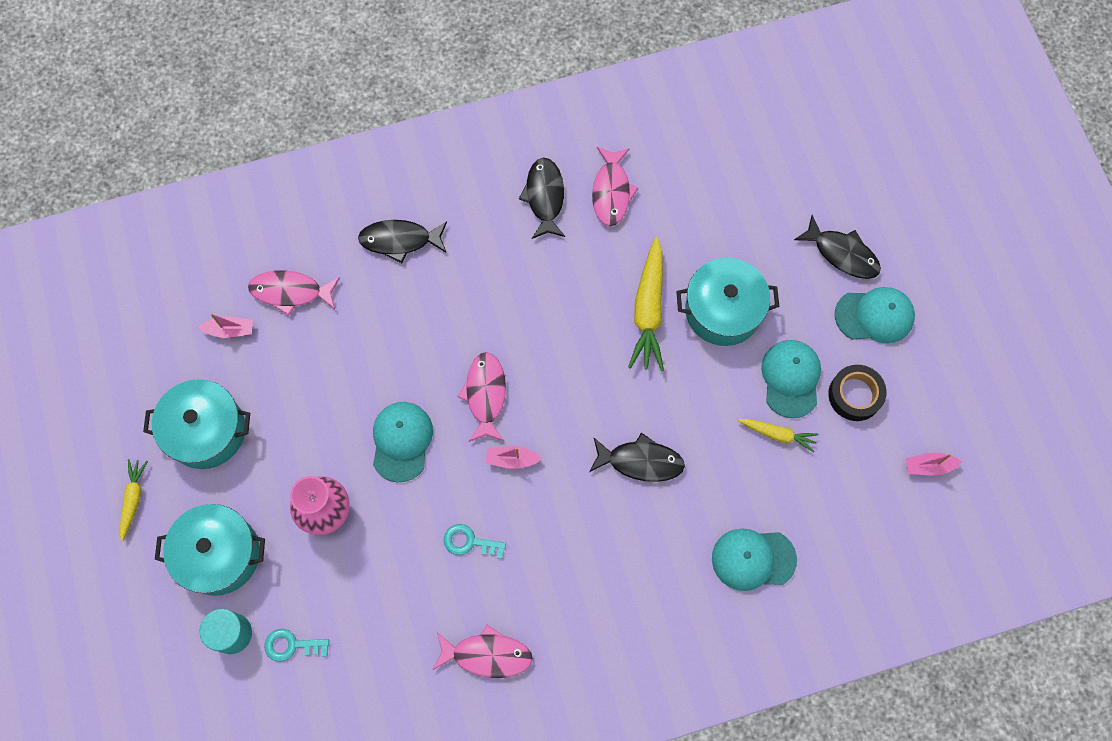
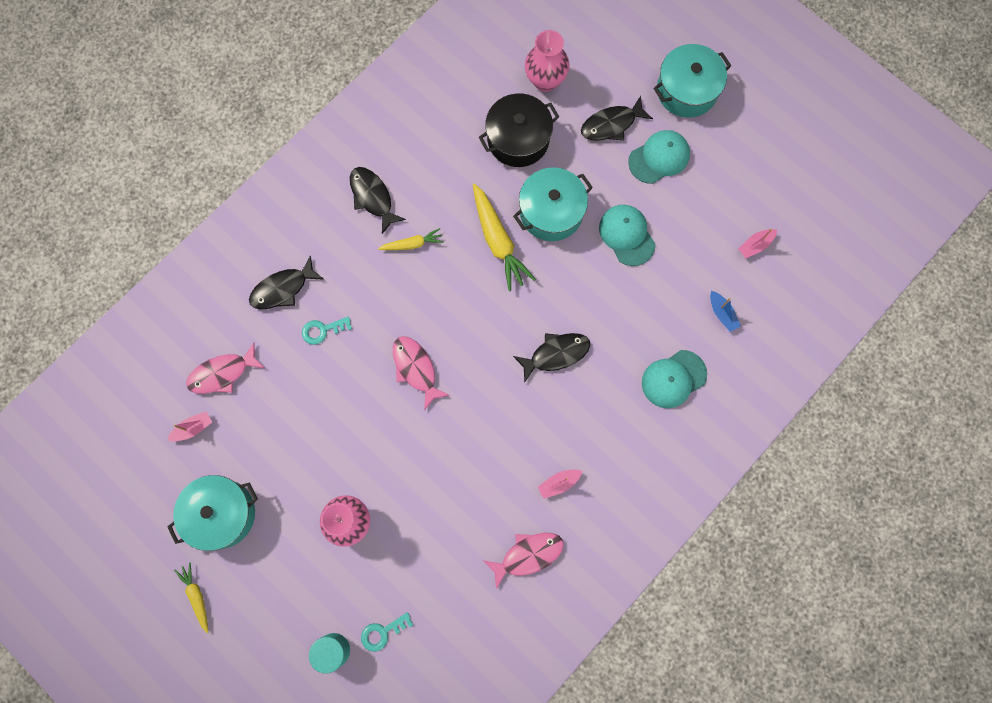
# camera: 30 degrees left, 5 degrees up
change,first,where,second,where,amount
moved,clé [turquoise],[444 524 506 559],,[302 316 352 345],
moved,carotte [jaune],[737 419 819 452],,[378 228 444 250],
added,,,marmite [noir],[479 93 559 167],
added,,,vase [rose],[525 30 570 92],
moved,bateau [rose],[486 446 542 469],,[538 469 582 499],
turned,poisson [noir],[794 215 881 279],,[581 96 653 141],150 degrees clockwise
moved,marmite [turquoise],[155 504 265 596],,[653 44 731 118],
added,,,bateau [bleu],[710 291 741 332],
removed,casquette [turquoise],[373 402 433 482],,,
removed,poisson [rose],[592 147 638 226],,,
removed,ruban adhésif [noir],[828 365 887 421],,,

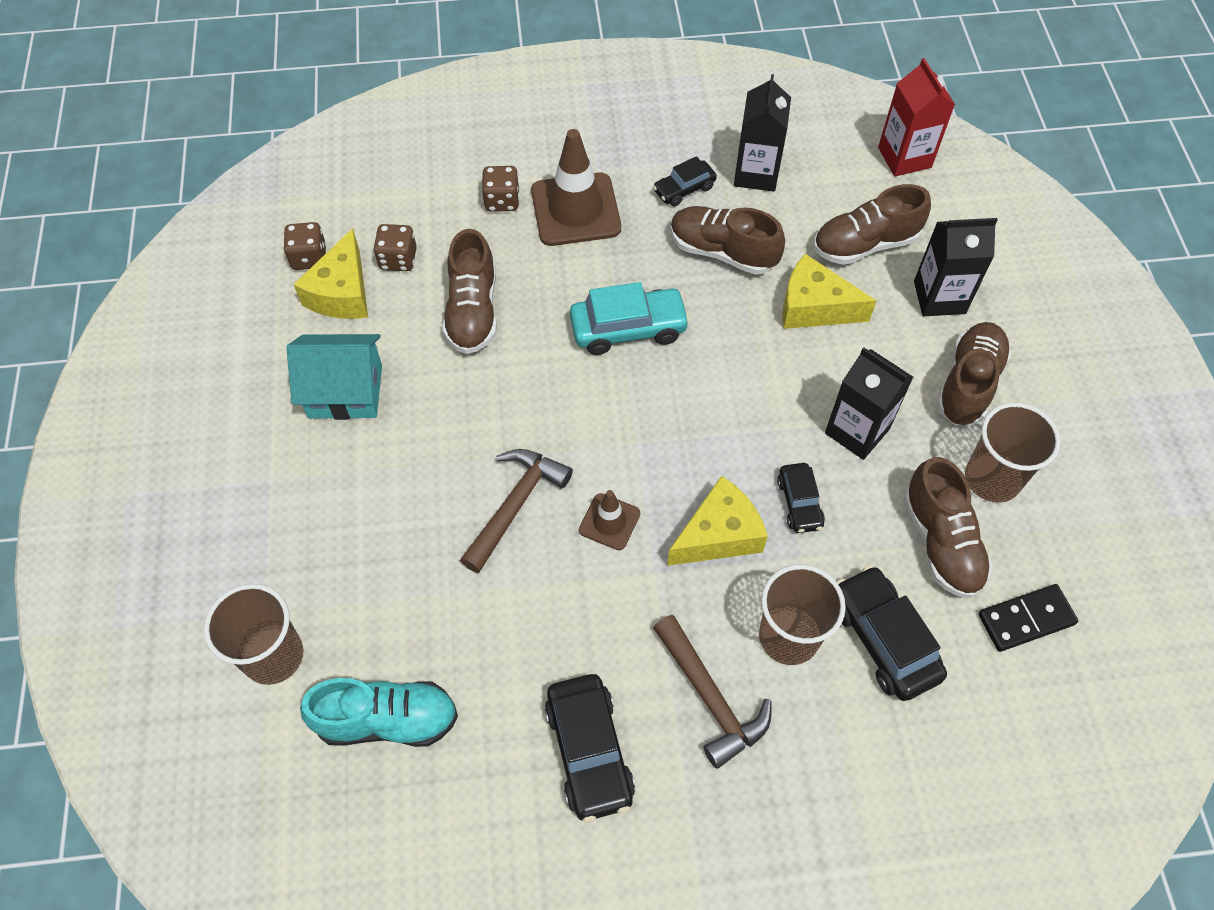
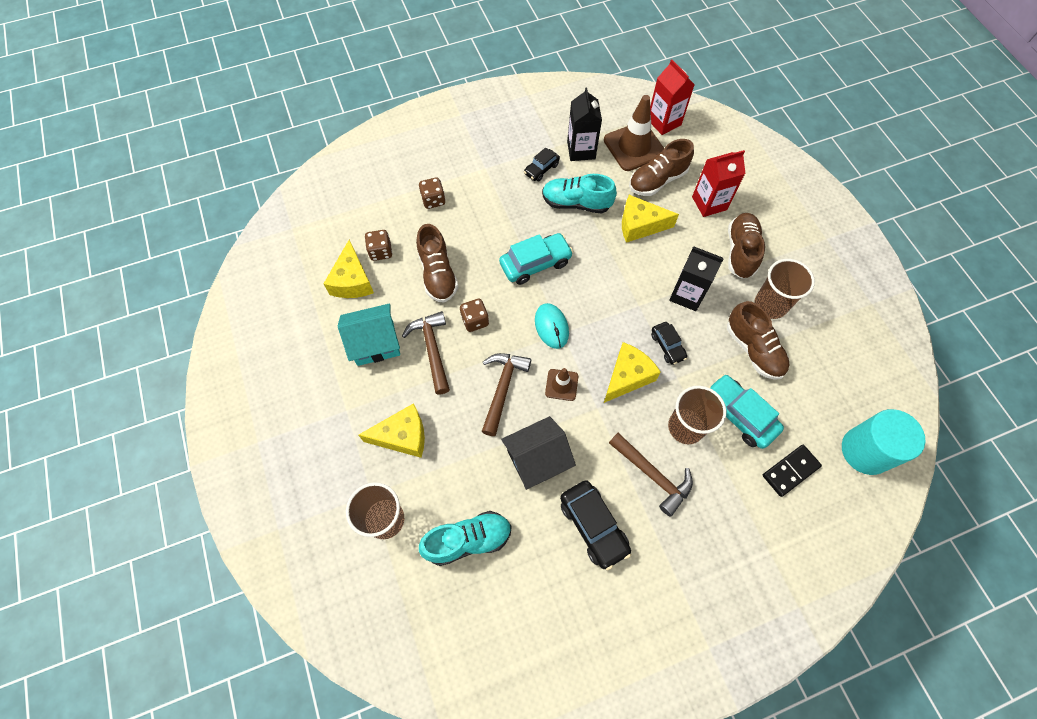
# camera: 15 degrees left, 5 degrees up
change,first,where,second,where,amount
added,,,fromage [jaune],[358 403 425 458],
added,,,marteau [marron],[402 311 450 394],
moved,dé [marron],[283 222 326 270],,[460 299 489 332],
added,,,maison [noir],[501 416 576 490],
added,,,souris [turquoise],[535 303 569 349],
recoloured,chaussure [marron],[670 206 785 275],chaussure [turquoise],[542 174 617 213],
moved,cône de chantier [marron],[531 129 621 246],,[604 95 664 171],
recoloured,brique de lait [noir],[914 218 998 316],brique de lait [rouge],[692 150 745 217],
recoloured,voiture [noir],[837 565 947 701],voiture [turquoise],[708 374 784 449],
moved,domino [noir],[978 584 1078 652],,[763 445 822 497],
added,,,cylindre [turquoise],[842 409 925 475],

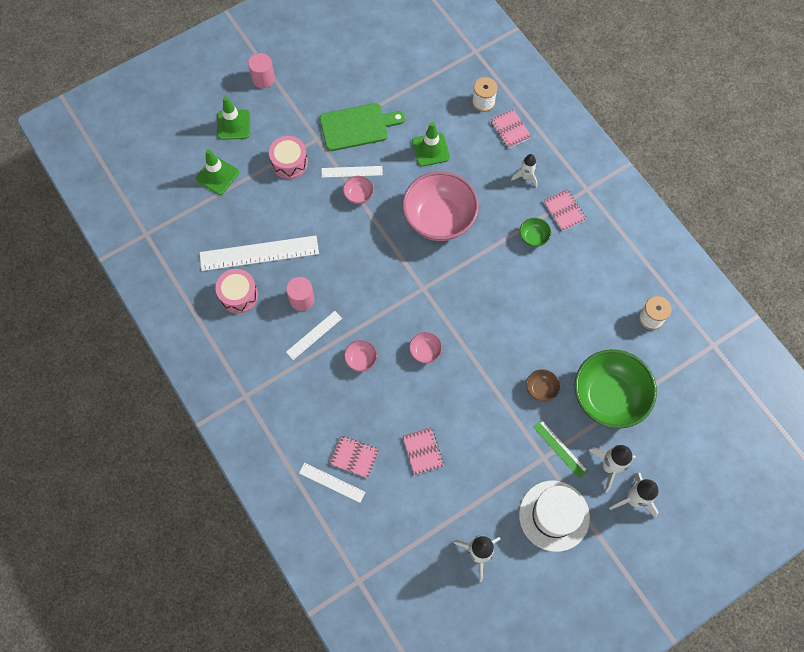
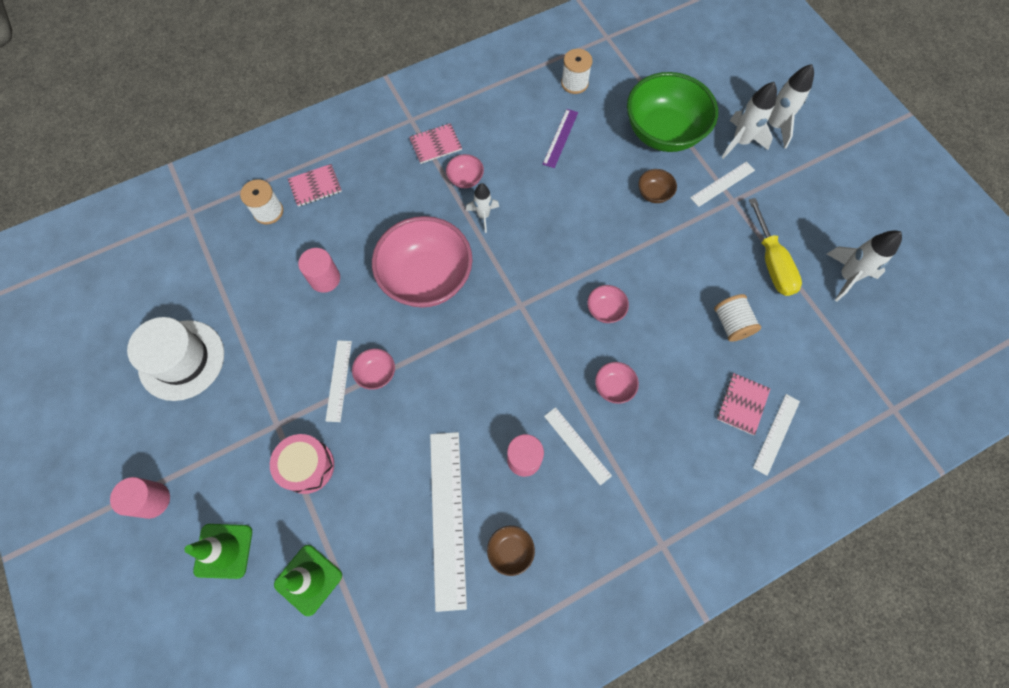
# camera: 85 degrees left, 0 degrees up
change,first,where,second,where,amount
moved,chapeau [blanc],[519 481 590 552],,[127 317 224 401],
replaced,cône de chantier [vert],[412 122 450 166],cylindre [rose],[298 248 340 293],
recoloured,bol [vert],[520 218 551 247],bol [rose],[446 154 484 188],
moved,fusée [blanc],[511 154 538 188],,[466 183 499 233],
replaced,tambour [rose],[215 269 258 313],bol [marron],[487 526 535 576],
added,,,règle [violet],[543 109 578 168],
recoloured,règle [vert],[533 420 588 479],règle [blanc],[690 162 755 207],
replaced,carnet [rose],[403 427 444 475],bobine [blanc],[714 294 761 342],
added,,,tournevis [jaune],[749 198 802 296],
removed,planche à découper [vert],[320 103 405 151],,,

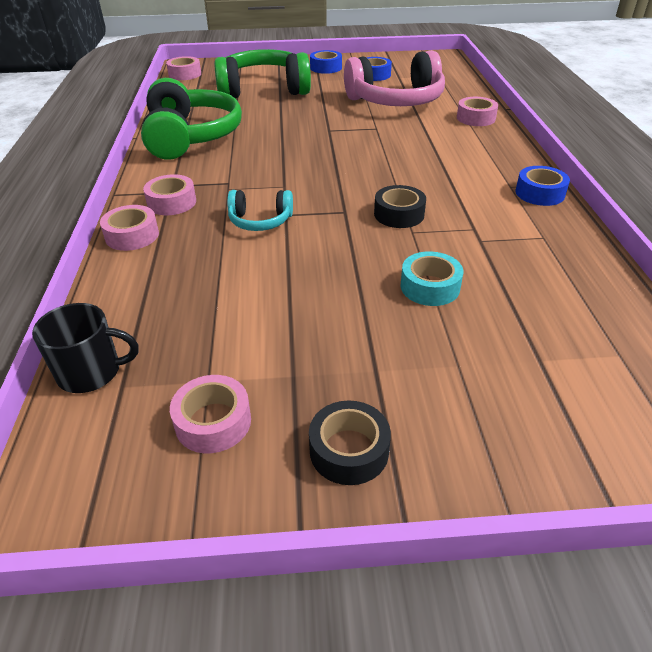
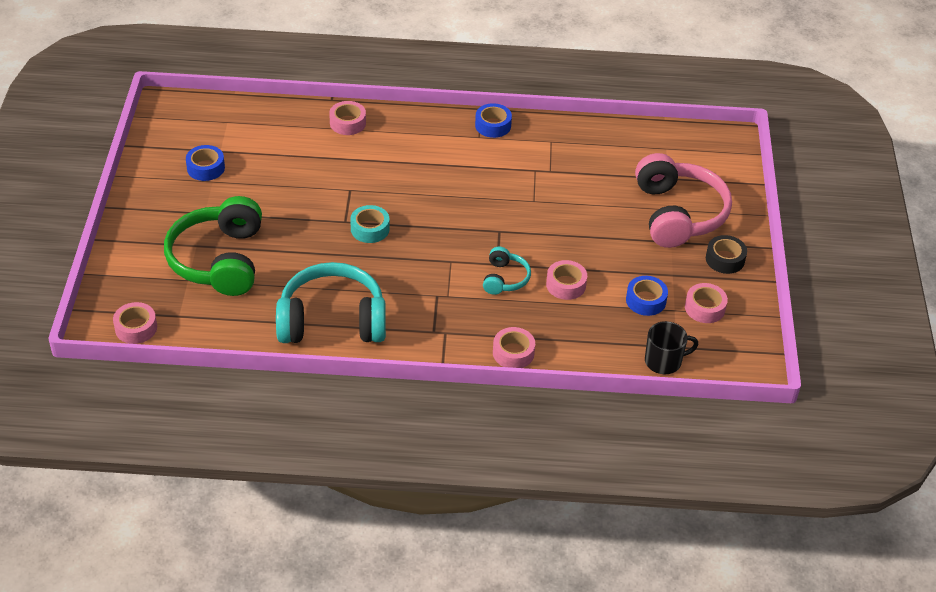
# camera: 85 degrees left, 5 degrees up
change,first,where,second,where,amount
recoloured,casque audio [vert],[141 78 242 160],casque audio [turquoise],[276 262 386 343],
moved,ruban adhésif [turquoise],[400 251 463 306],,[350 205 390 243],
moved,ruban adhésif [rose],[143 174 196 215],,[546 260 587 300],
moved,ruban adhésif [bleu],[310 50 342 74],,[626 276 668 316],
moved,casque audio [rose],[344 50 445 106],,[635 153 732 248],
turned,tasse [noir],[32 303 139 393],,[645 321 699 374],75 degrees clockwise
removed,ruban adhésif [noir],[374 185 426 228],,,

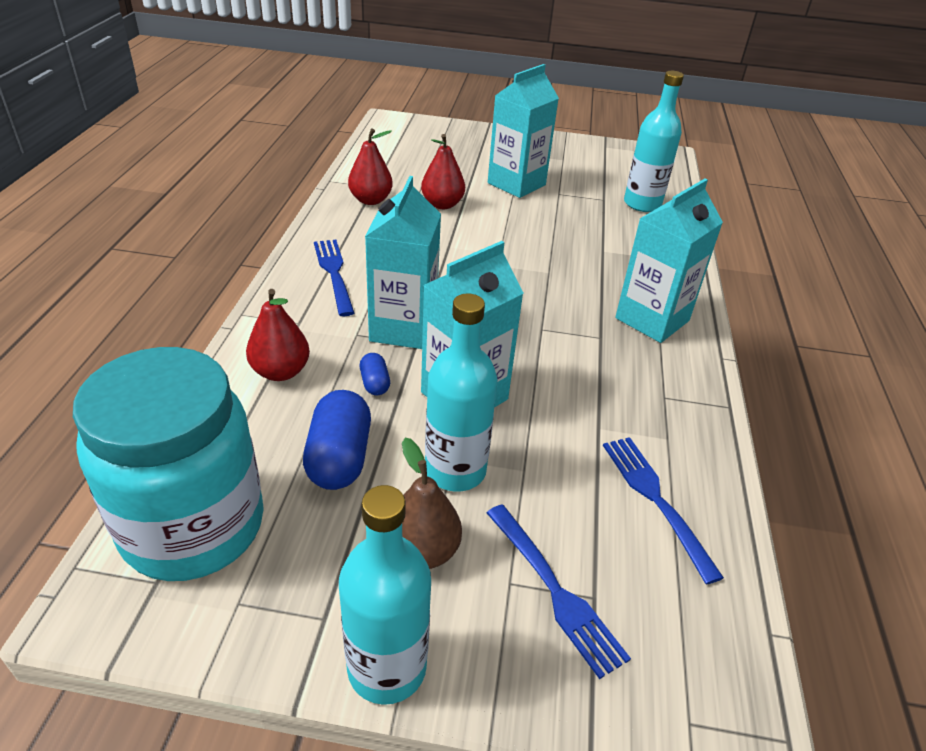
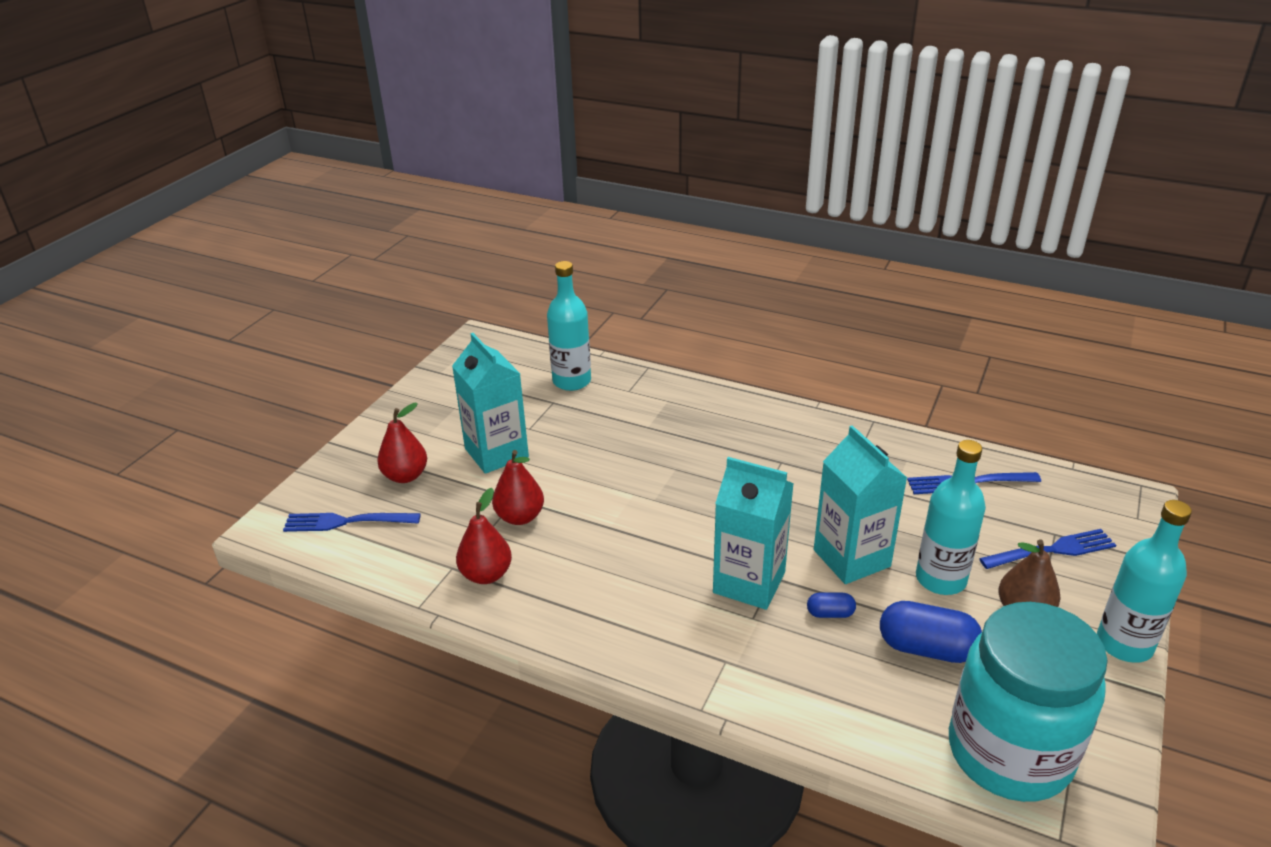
# camera: 70 degrees left, 5 degrees down
change,first,where,second,where,amount
moved,fourchette [bleu],[314 240 354 316],,[283 513 421 532],
moved,poire [rouge],[246 289 310 381],,[377 402 427 483],
removed,brique de lait [turquoise],[615 178 723 343],,,

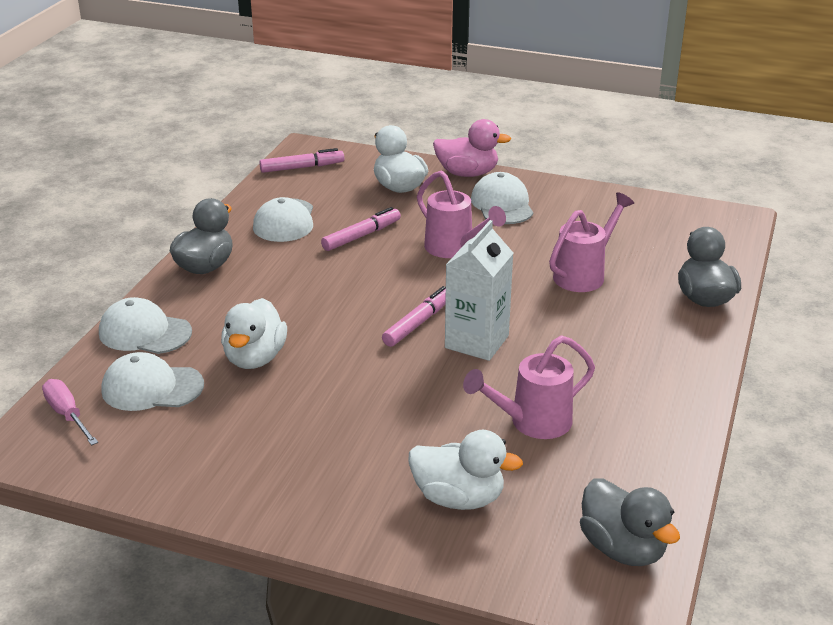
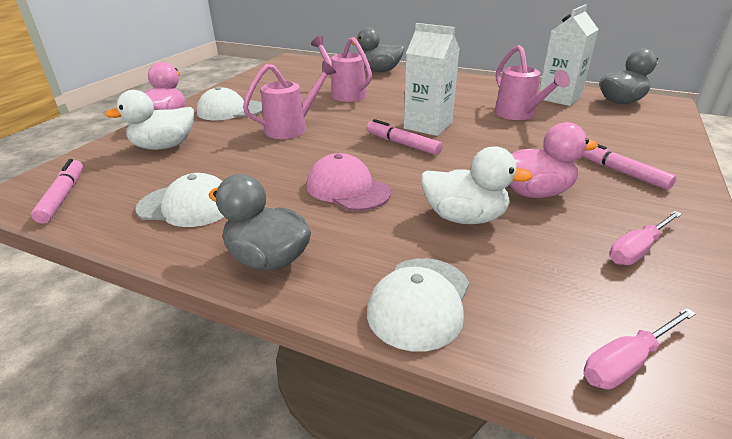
# camera: 85 degrees left, 0 degrees up
change,first,where,second,where,amount
added,,,casquette [rose],[307 153 391 211],
added,,,canard [rose],[509 122 598 198],
added,,,brique de lait [blanc],[539 5 599 106],
moved,feutre [rose],[321 207 401 251],,[581 144 676 190],
added,,,tournevis [rose],[609 211 682 265],
removed,casquette [blanc],[101 352 204 411],,,
removed,canard [blanc],[408 430 523 510],,,

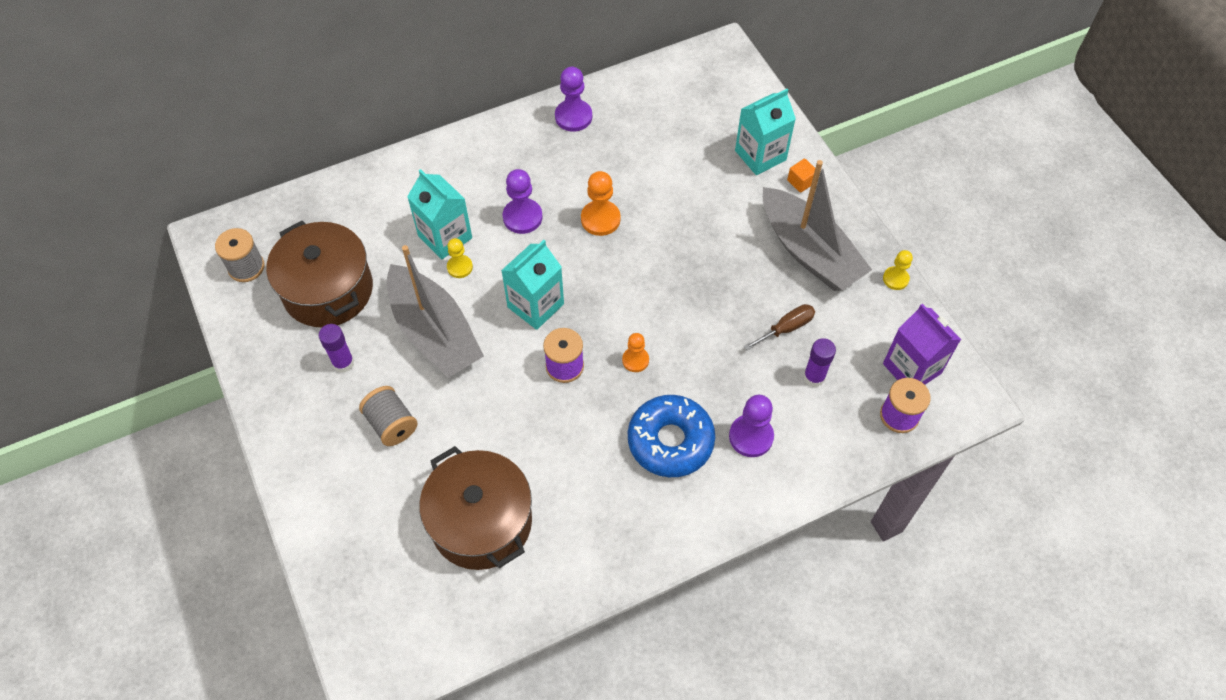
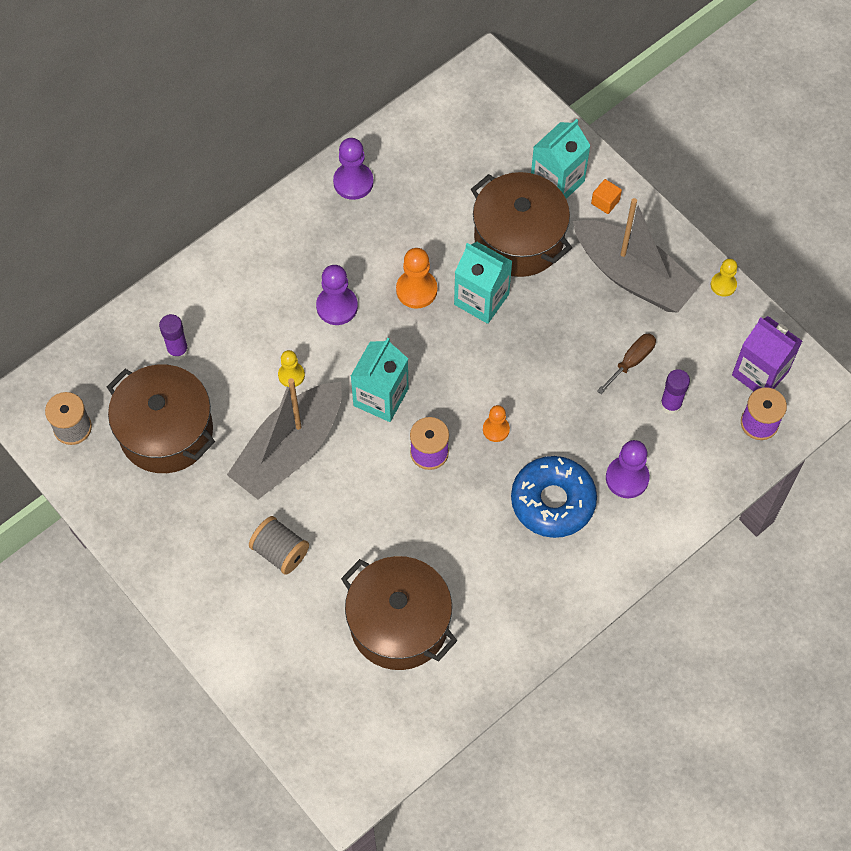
# camera: 15 degrees left, 5 degrees up
change,first,where,second,where,amount
moved,bâton de colle [violet],[318 324 354 373],,[159 314 189 360],
turned,bateau [gris],[387 245 484 378],,[227 378 342 499],90 degrees clockwise
moved,brique de lait [turquoise],[407 169 472 260],,[454 242 513 324],
added,,,marmite [marron],[471 172 572 277],

